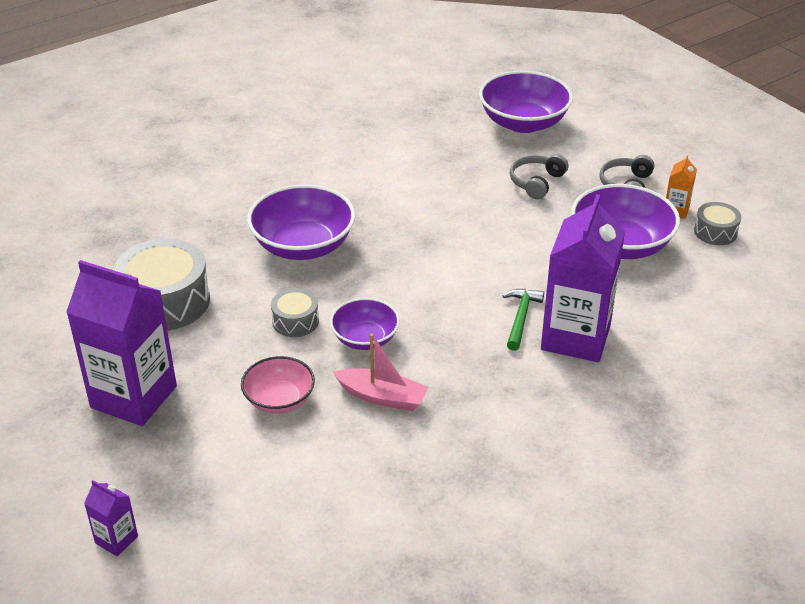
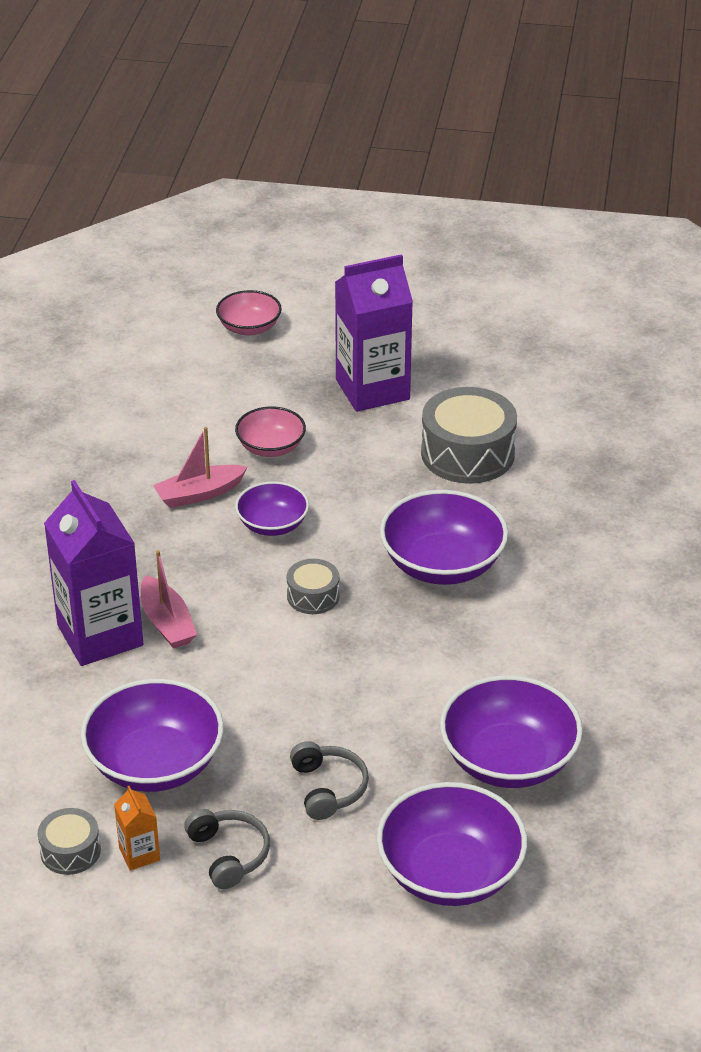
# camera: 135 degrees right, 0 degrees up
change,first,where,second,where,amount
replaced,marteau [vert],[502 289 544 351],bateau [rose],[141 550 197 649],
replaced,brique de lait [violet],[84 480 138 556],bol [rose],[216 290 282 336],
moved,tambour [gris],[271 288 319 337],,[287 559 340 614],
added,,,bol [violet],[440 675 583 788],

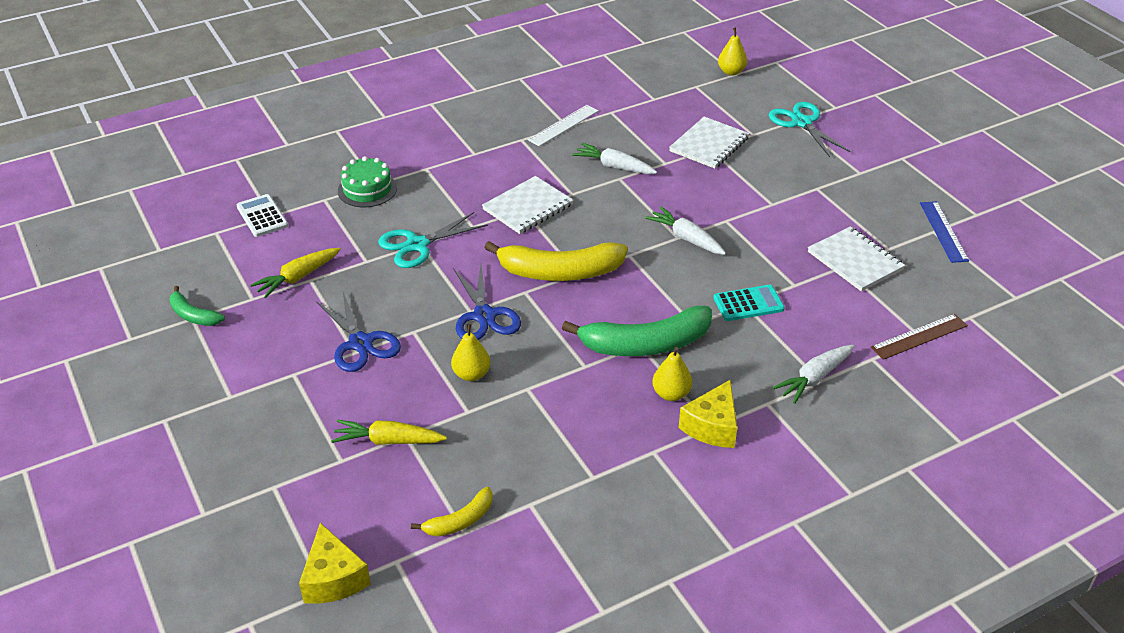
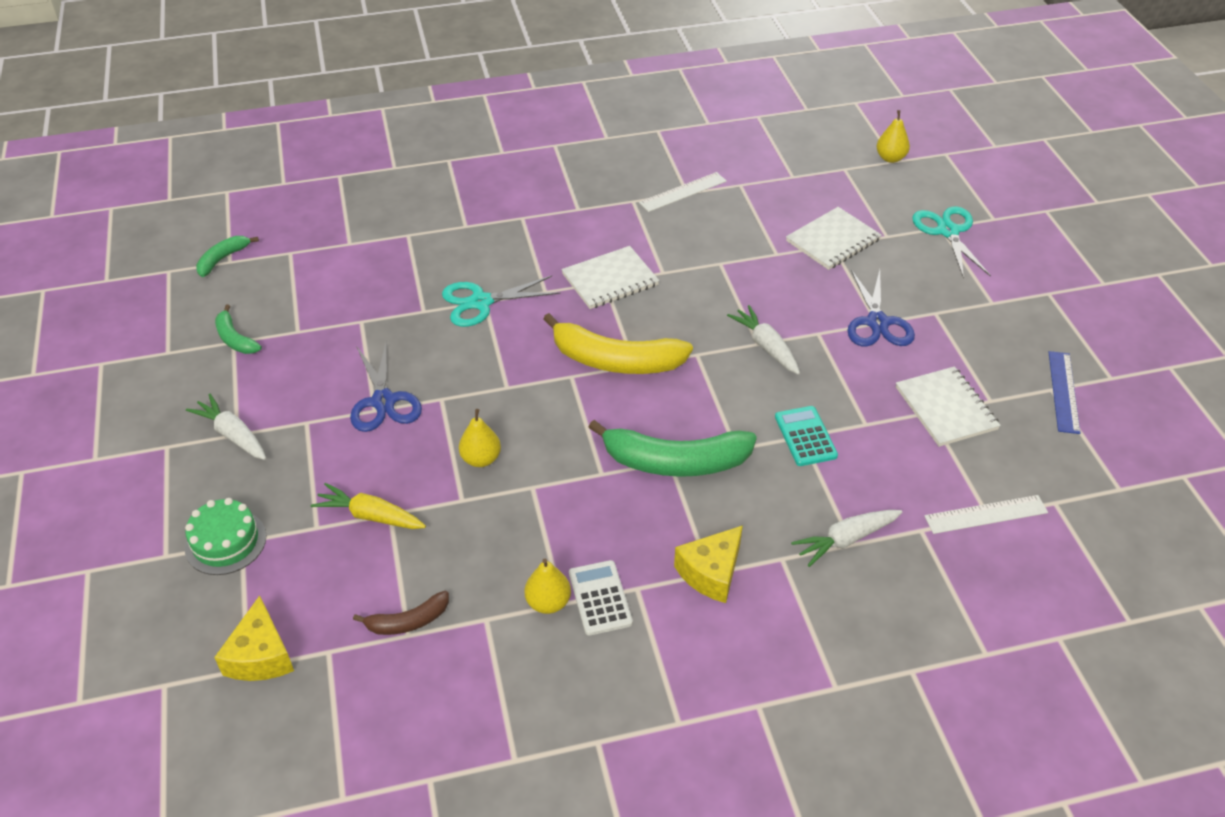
# camera: 15 degrees right, 5 degrees up
change,first,where,second,where,amount
moved,gâteau [vert],[338 156 397 207],,[185 498 267 575],
moved,carotte [blanc],[572 143 657 174],,[186 394 266 460],
added,,,banane [vert],[196 236 259 277],
recoloured,banane [jaune],[411 487 493 537],banane [marron],[353 591 449 635],
moved,poire [jaune],[652 347 692 401],,[525 559 571 614],
moved,calculatrice [blanc],[237 194 288 237],,[569 560 633 636],
turned,calculatrice [turquoise],[714 285 785 321],,[775 406 838 466],105 degrees counterclockwise
moved,ciseaux [bleu],[453 265 521 340],,[847 270 915 347],
recoloured,règle [marron],[871 314 968 360],règle [blanc],[925 495 1048 534],
removed,carotte [jaune],[251 248 341 298],,,

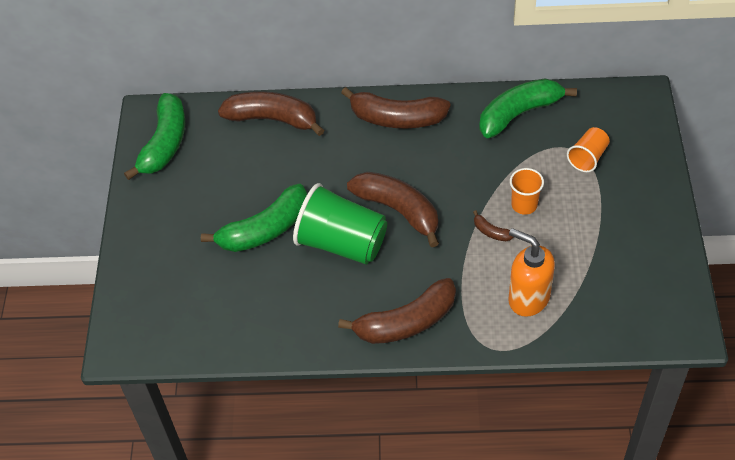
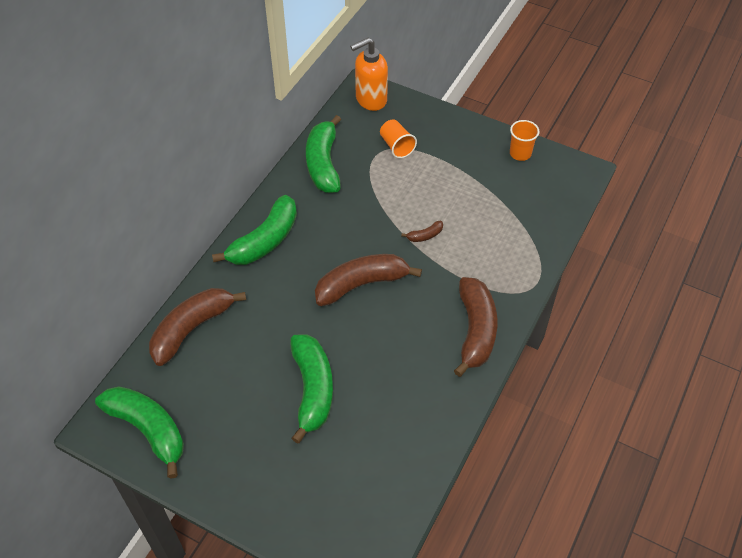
# camera: 65 degrees left, 0 degrees up
change,first,where,second,where,amount
recoloured,banane [marron],[341 87 450 128],banane [vert],[212 195 297 265],
moved,distributeur de savon [orange],[508 228 555 317],,[350 38 388 111],
moved,gobelet [orange],[510 168 544 215],,[510 120 539 161],
removed,gobelet [vert],[293 183 387 264],,,

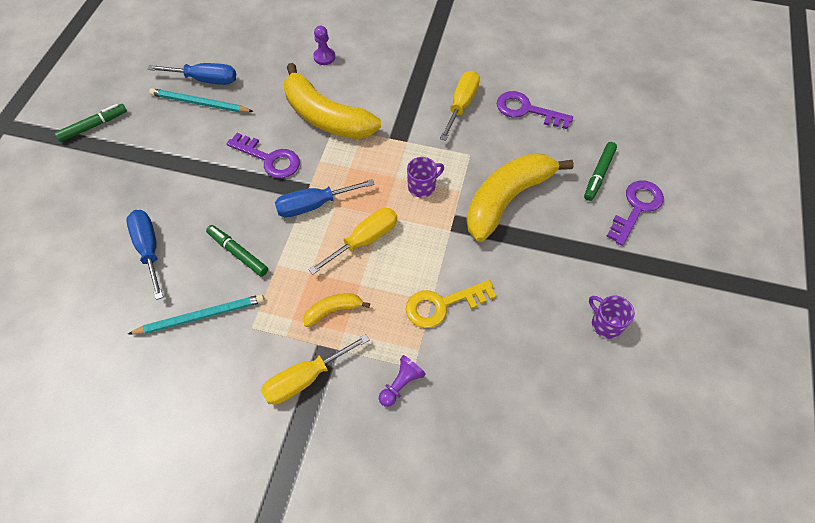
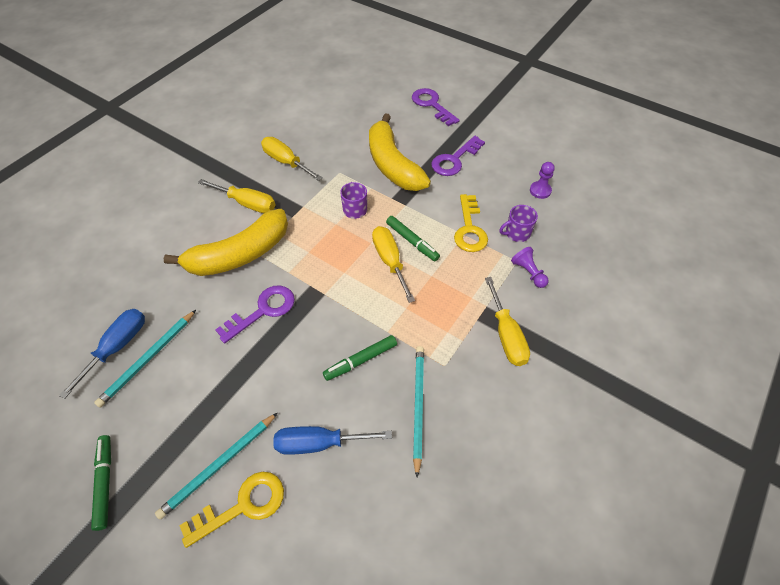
# camera: 70 degrees left, 5 degrees down
change,first,where,second,where,amount
added,,,crayon [turquoise],[155 413 277 519],
added,,,clé [jaune],[179 472 284 548],
added,,,tournevis [jaune],[198 179 275 213],
moved,feutre [vert],[584 142 617 201],,[386 216 440 261],
moved,clé [violet],[497 91 573 129],,[431 136 485 176],
moved,tasse [violet],[589 295 635 339],,[499 205 538 242],
moved,pion [violet],[313 26 335 65],,[530 162 555 199],
removed,tournevis [bleu],[275 179 375 217],,,
removed,banane [jaune],[304 293 370 327],,,

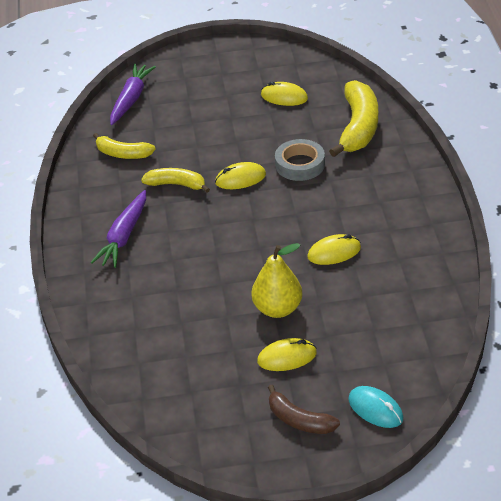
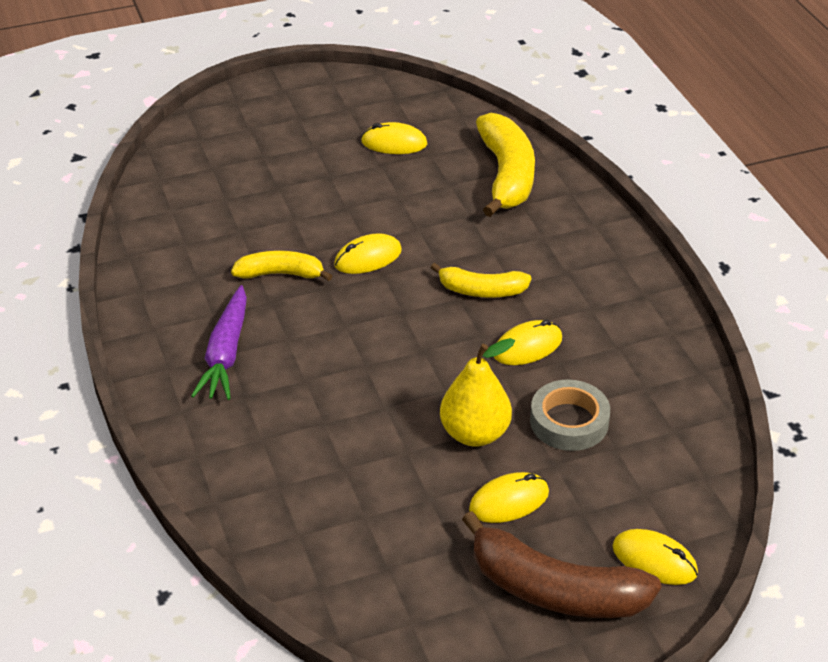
# camera: 15 degrees left, 0 degrees up
change,first,where,second,where,amount
moved,banane [jaune],[93 133 155 159],,[431 263 532 298],
resized,banane [marron],[268 385 340 434],,[462 511 662 618],x1.70
moved,ruban adhésif [gris],[275 139 325 181],,[530 379 610 451],
recoloured,souris [turquoise],[348 386 403 428],souris [jaune],[613 529 698 585],
removed,carotte [violet],[110 64 156 125],,,

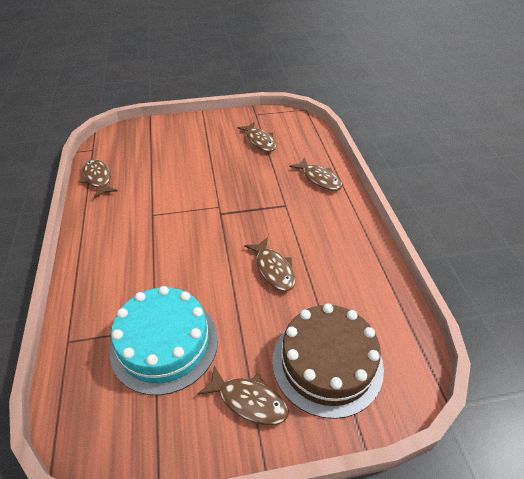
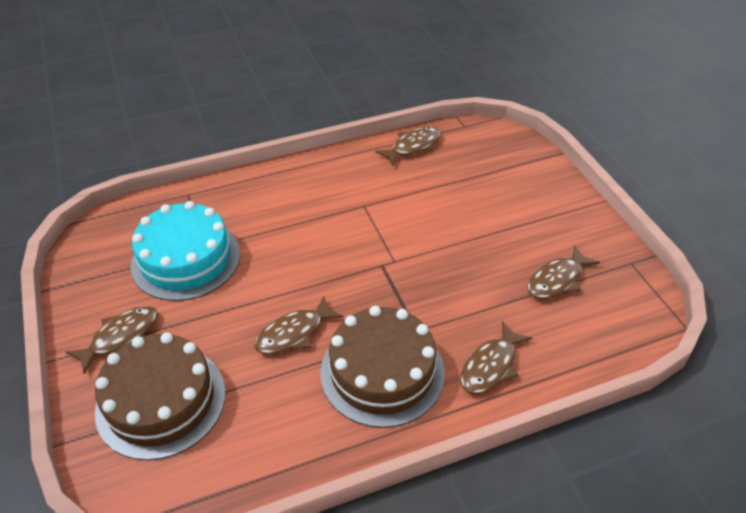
# camera: 80 degrees right, 0 degrees up
change,first,where,second,where,amount
turned,poisson [marron],[197 366 289 425],,[65 306 157 374],150 degrees counterclockwise
added,,,gâteau [marron],[320 306 445 428],

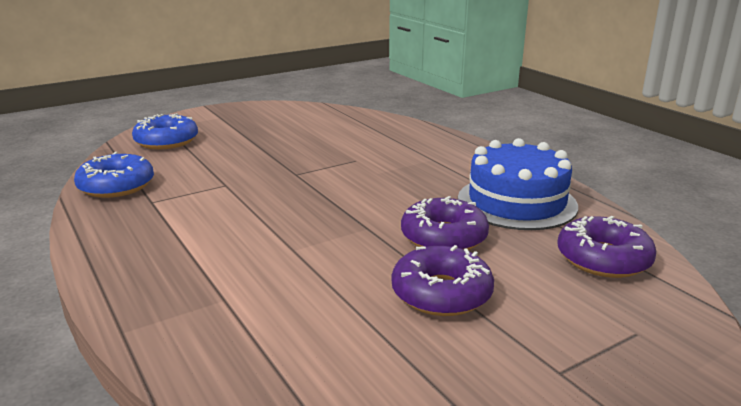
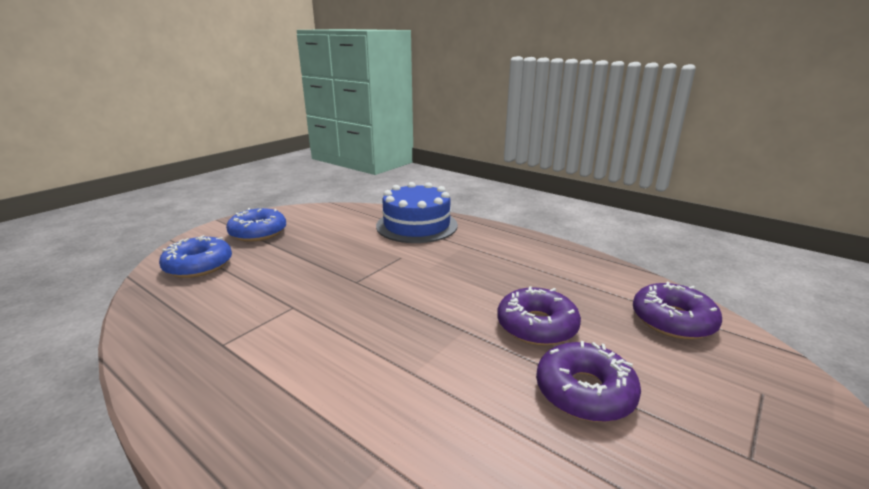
# camera: 20 degrees left, 0 degrees up
change,first,where,second,where,amount
moved,beignet [bleu],[74 152 154 198],,[226 208 286 242],
moved,gâteau [bleu],[458 138 578 230],,[376 182 458 243],

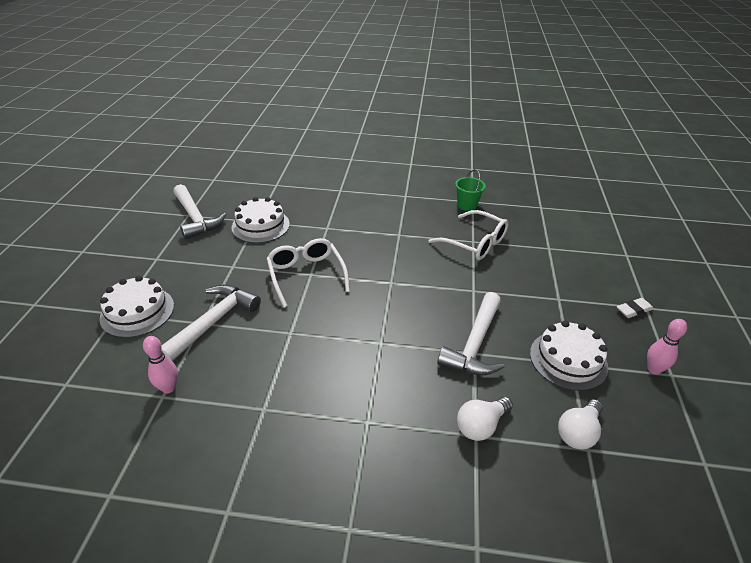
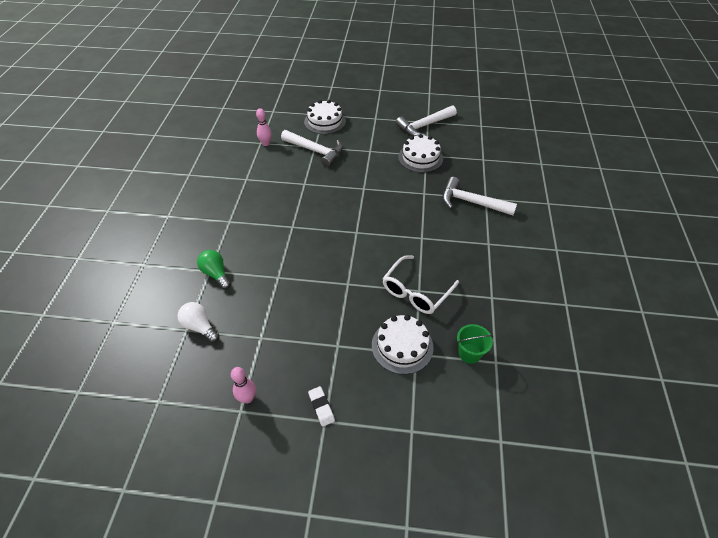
# camera: 90 degrees right, 10 degrees up
change,first,where,second,where,amount
recoloured,ampoule [blanc],[457 397 513 441],ampoule [vert],[197 250 231 289],
moved,gâteau [blanc],[530 321 608 391],,[372 315 434 374],
moved,marteau [blanc],[437 292 505 375],,[442 177 517 215],
moved,seau [vert],[455 169 486 211],,[457 324 493 364],
removed,lunettes [blanc],[266 238 350 308],,,

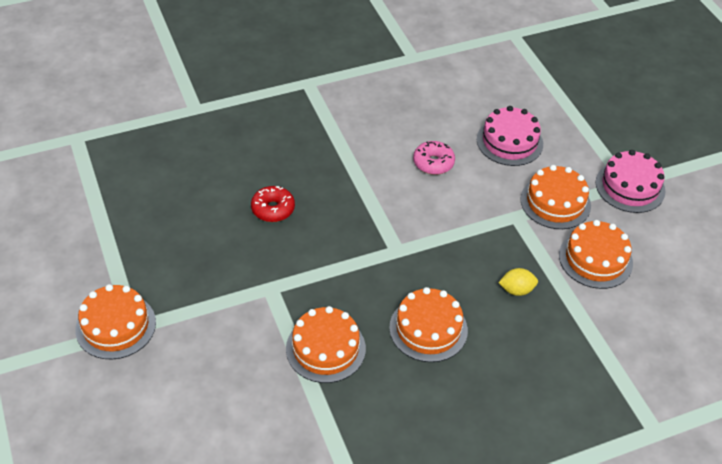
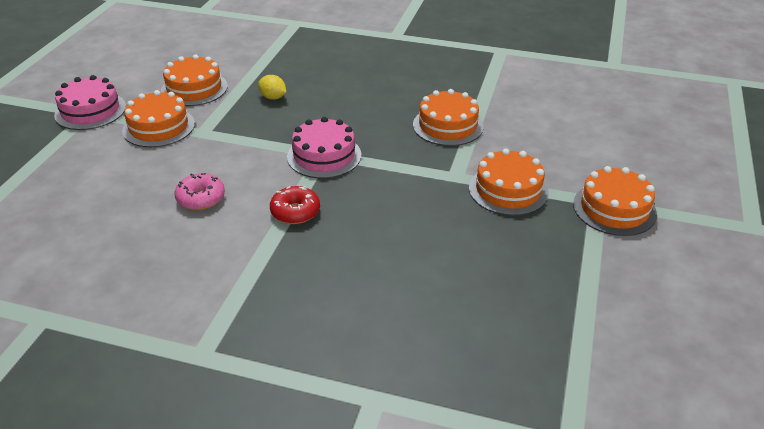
# camera: 140 degrees left, 10 degrees down
change,first,where,second,where,amount
moved,beignet [rouge],[251 186 295 222],,[270 186 320 224],
moved,gâteau [rose],[477 106 543 166],,[287 117 361 178],
moved,gâteau [orange],[389 287 468 362],,[469 148 549 216],

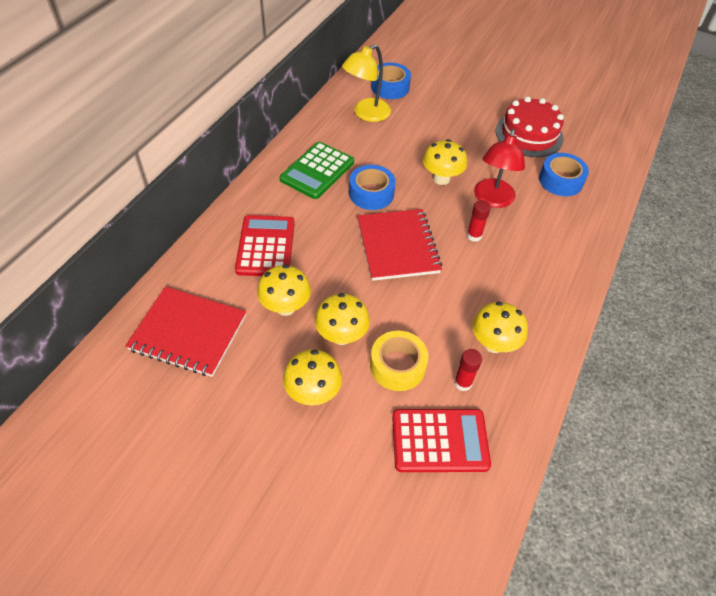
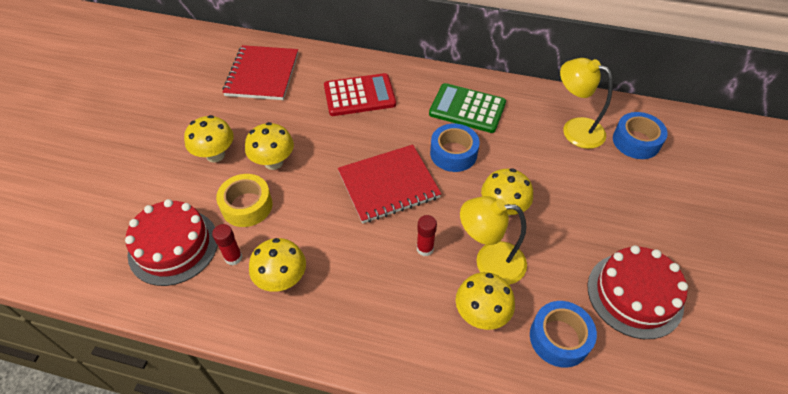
# camera: 80 degrees right, 0 degrees up
change,first,where,second,where,amount
replaced,calculatrice [rouge],[392 409 491 472],gâteau [rouge],[125 199 218 286],
moved,champignon [jaune],[257 265 311 316],,[456 272 515 330],
recoloured,lampe [rouge],[474 129 525 208],lampe [jaune],[460 196 527 285],

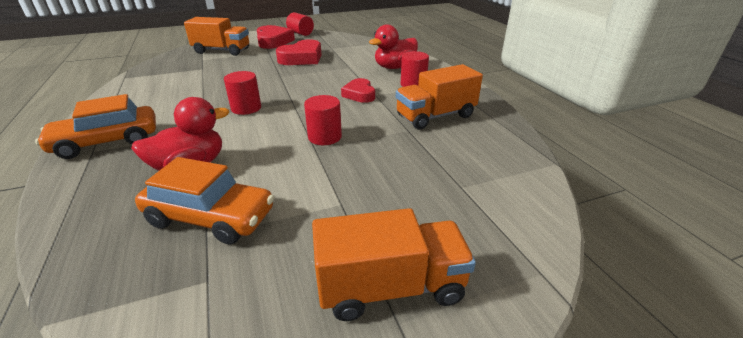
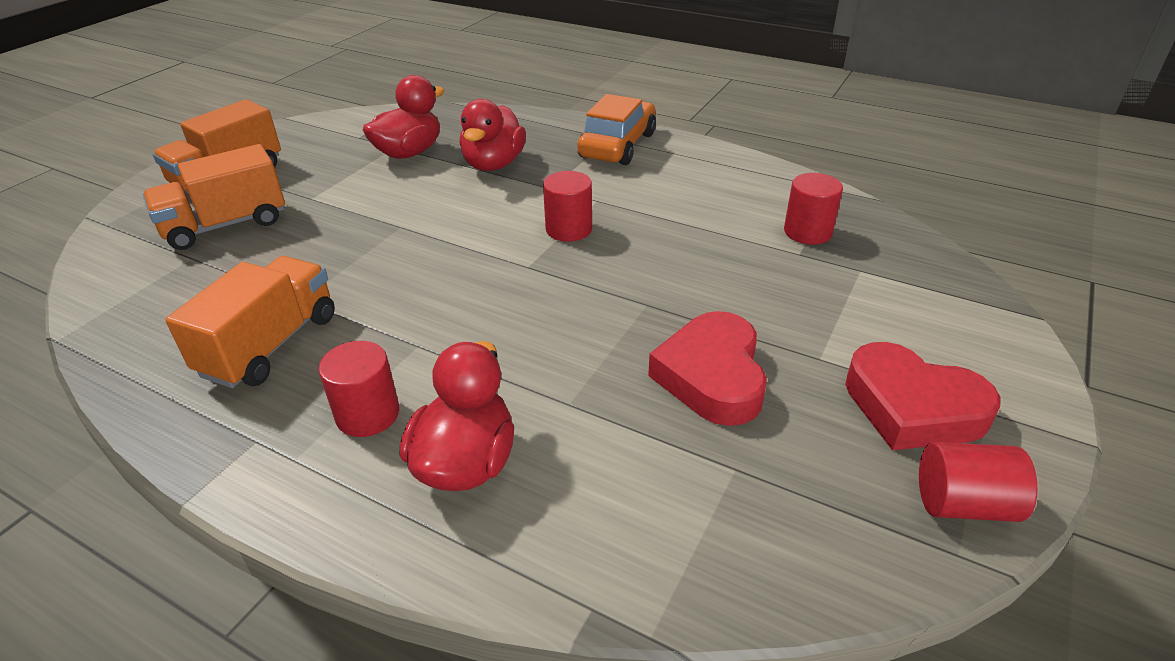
# camera: 140 degrees right, 5 degrees up
change,first,where,second,where,amount
moved,camion [orange],[184 17 249 56],,[143 144 285 250],
replaced,voiture [orange],[135 157 274 245],canard [rouge],[363 75 445 159],
moved,cylindre [rouge],[304 95 342 145],,[784 173 843 245],
removed,cœur [rouge],[341 78 375 103],,,

